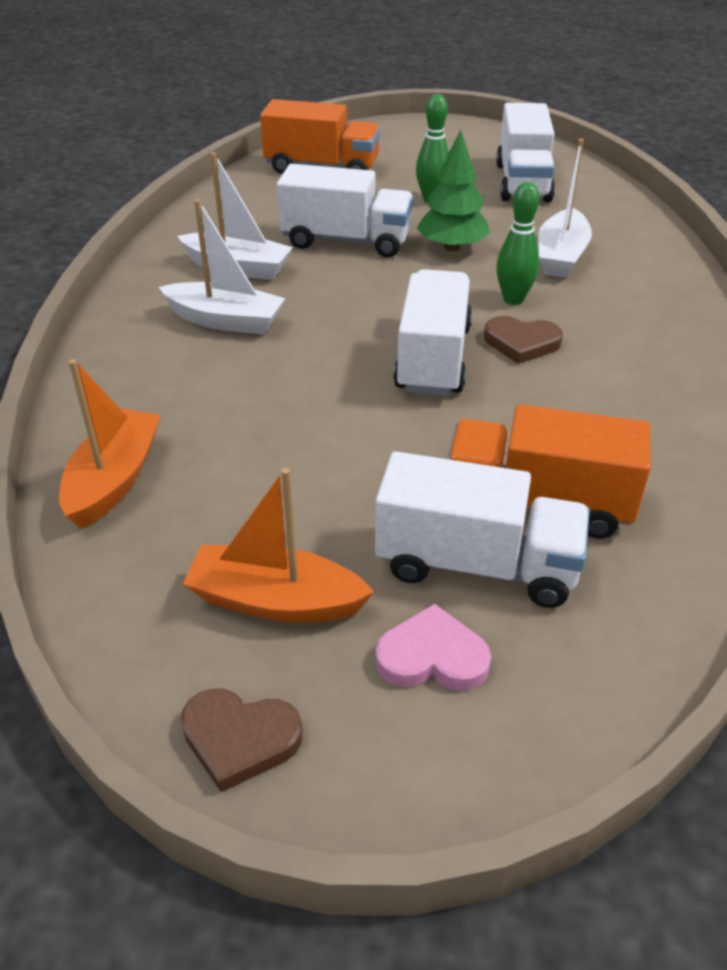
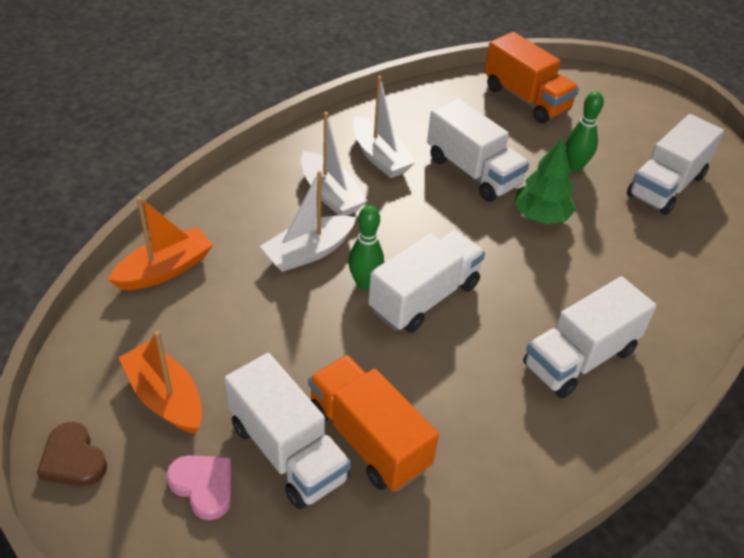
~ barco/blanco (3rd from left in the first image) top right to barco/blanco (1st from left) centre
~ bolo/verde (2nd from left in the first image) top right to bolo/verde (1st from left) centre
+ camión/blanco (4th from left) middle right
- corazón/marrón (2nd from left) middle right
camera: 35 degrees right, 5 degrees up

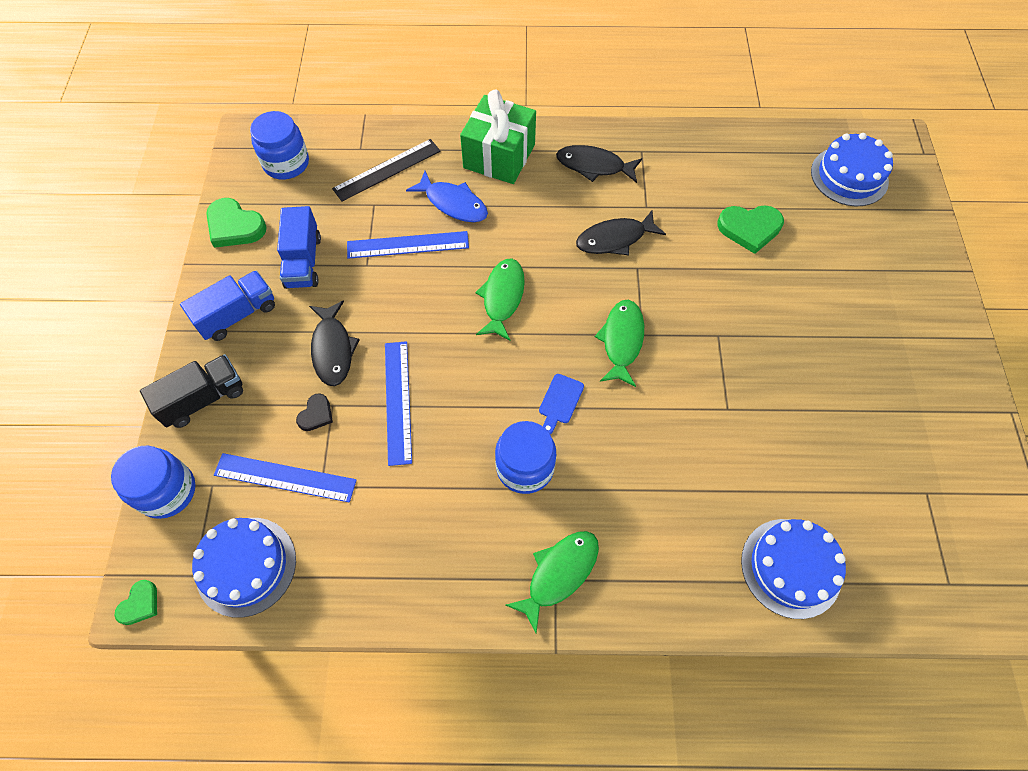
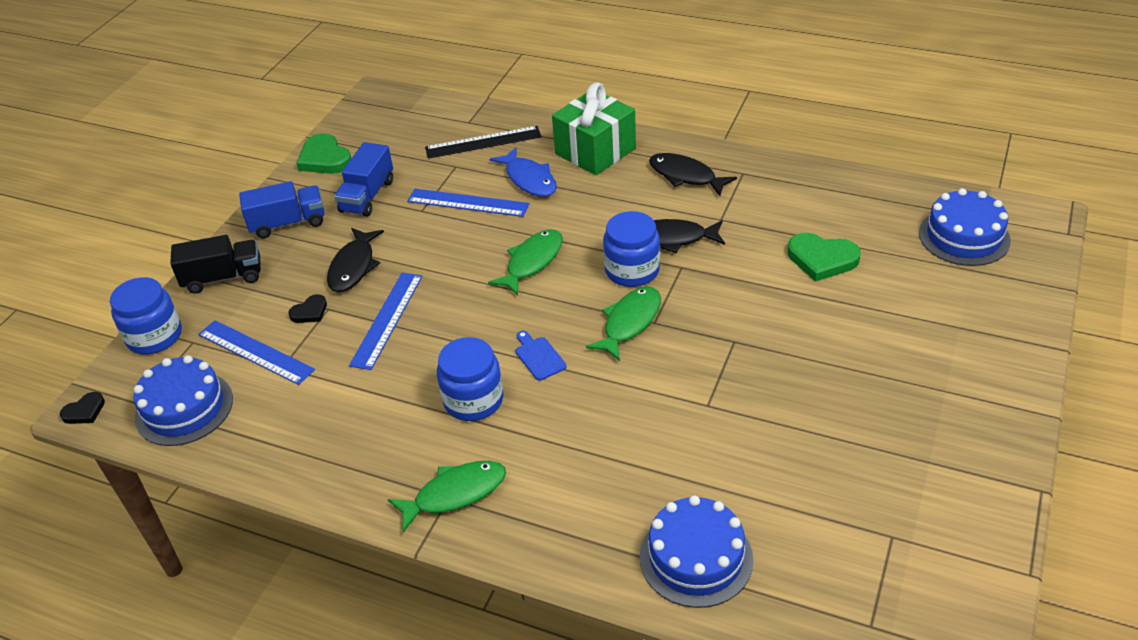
~ corazón/verde (1st from left) bottom left to corazón/negro (1st from left) middle left
~ tabla de cortar/azul centre = centre 105 degrees clockwise
~ tarro/azul (2nd from left in the first image) top left to tarro/azul (3rd from left) centre
camera: 25 degrees right, 20 degrees down

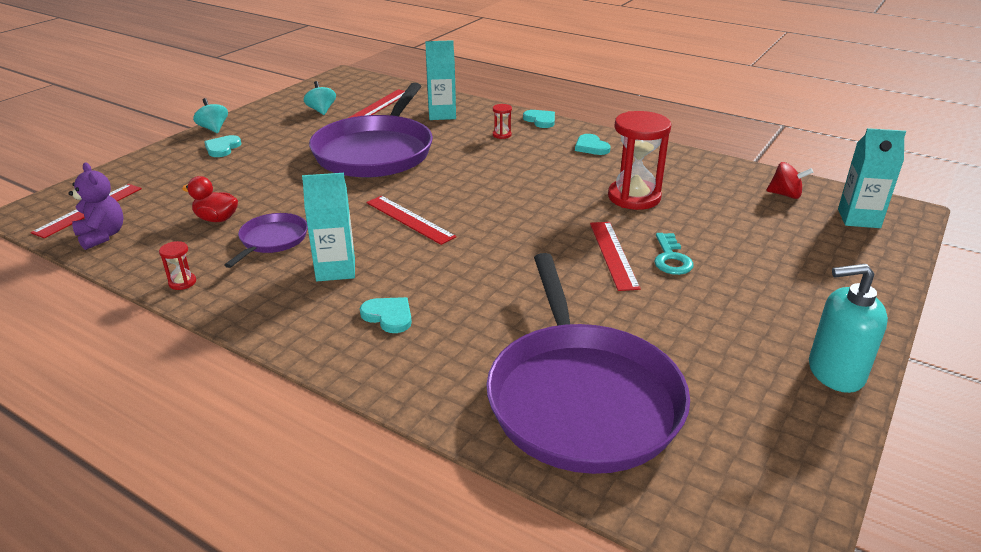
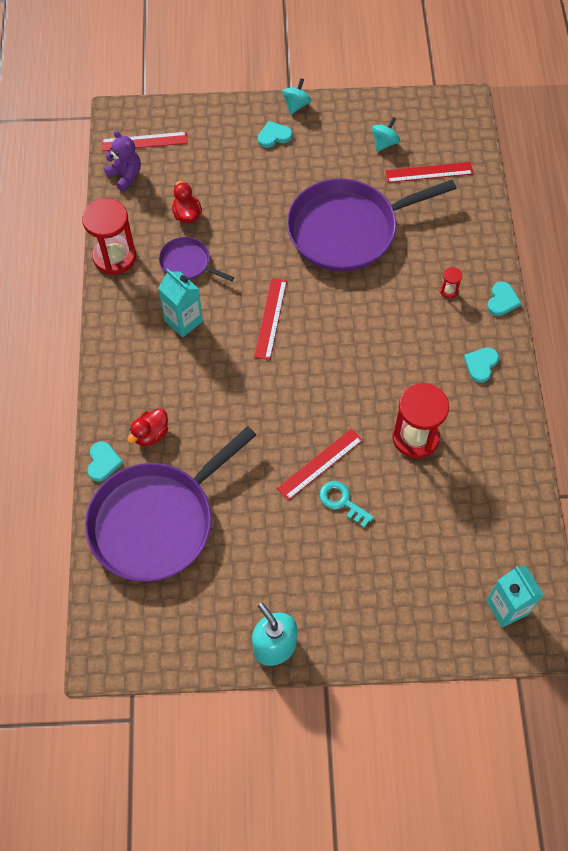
~ reloj de arena/rojo (1st from left) middle left = top left x2.38
~ corazón/turquesa (2nd from left in the first image) centre to corazón/turquesa (1st from left) middle left
~ osito/morado middle left = top left 60 degrees counterclockwise
+ pato/rojo (1st from left) middle left
~ sartén/morado (1st from left in the first image) middle left = top centre 135 degrees counterclockwise
~ llave/turquesa middle right = centre 75 degrees clockwise
- cartón de leche/turquesa (2nd from left) top centre
- peonza/rojo top right
camera: 55 degrees right, 30 degrees up

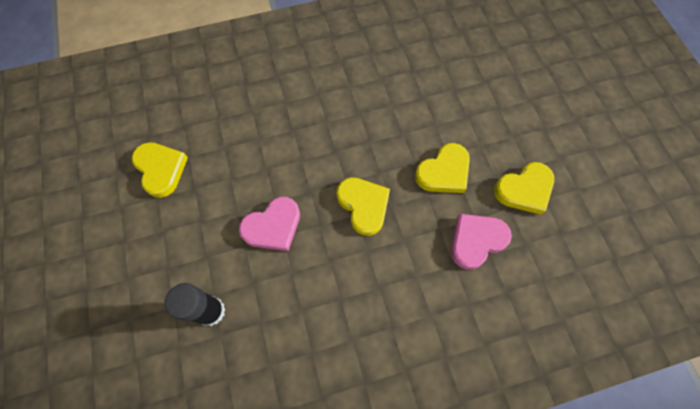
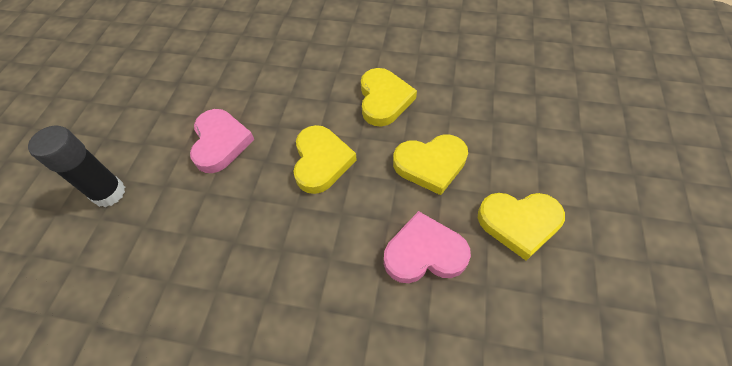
~ corazón/rosa (1st from left) centre = middle left 90 degrees counterclockwise
~ corazón/amarillo (1st from left in the first image) middle left to corazón/amarillo (2nd from left) top centre
camera: 30 degrees right, 10 degrees down

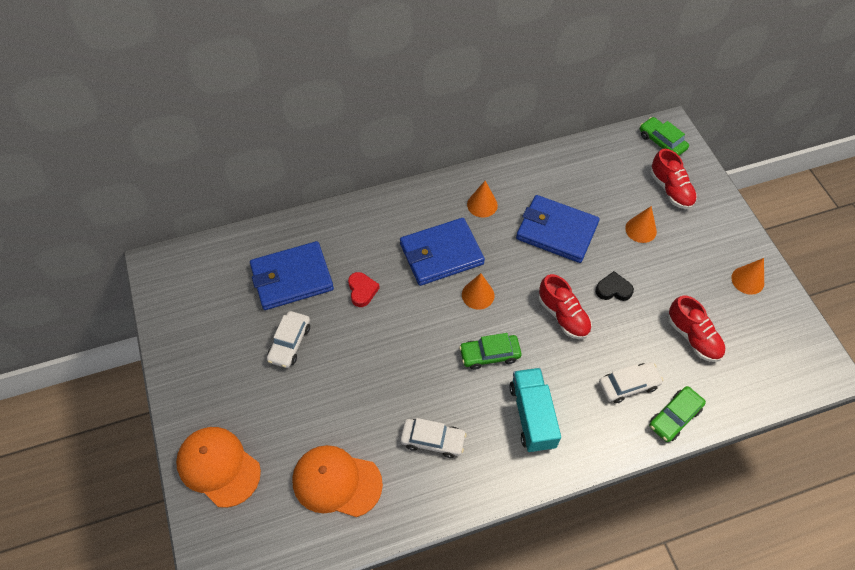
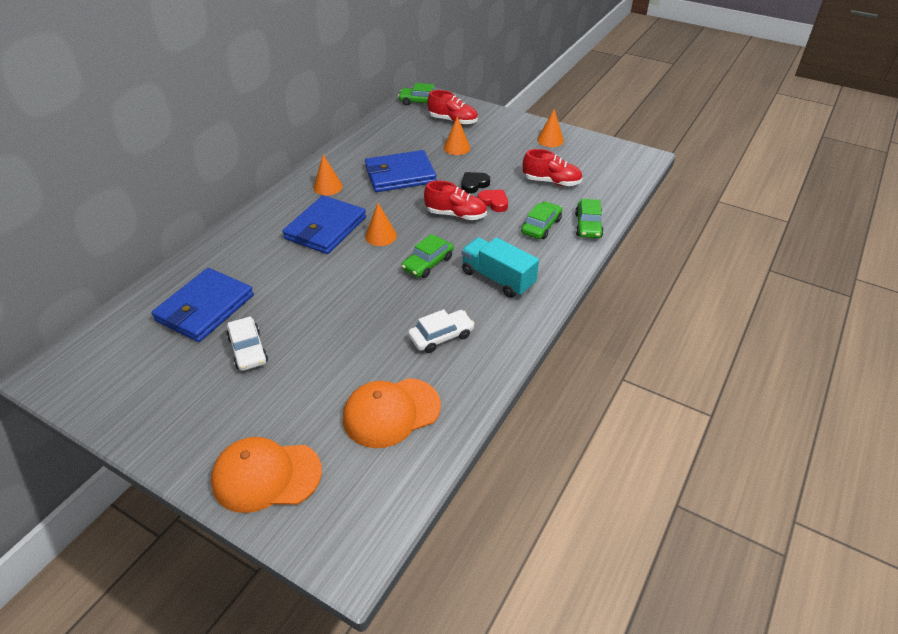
~ corazón/rojo centre to top centre
~ coche/blanco (3rd from left) bottom right to coche/verde (3rd from left) centre
camera: 40 degrees left, 15 degrees down

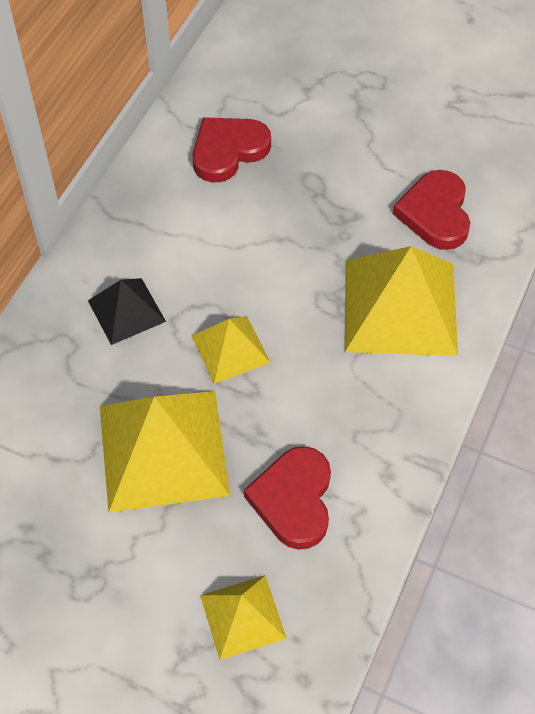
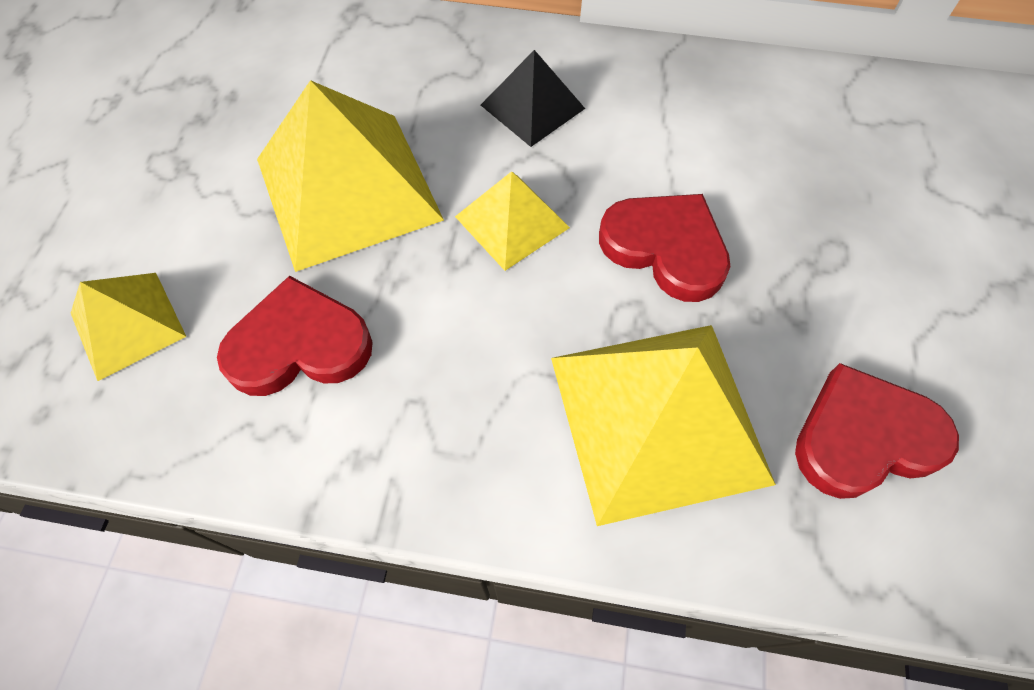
~ corazón/rojo (1st from left in the first image) top centre to corazón/rojo (2nd from left) centre
camera: 75 degrees right, 5 degrees up

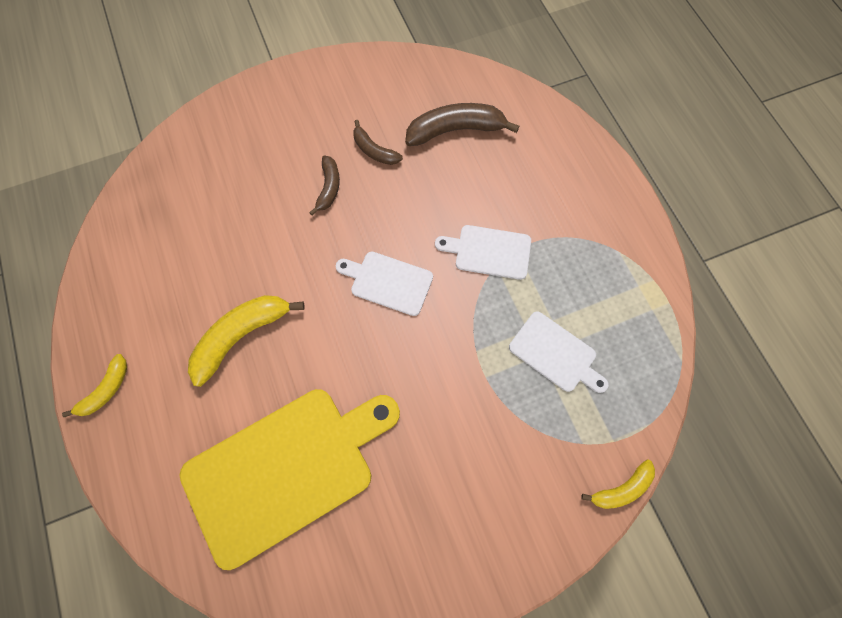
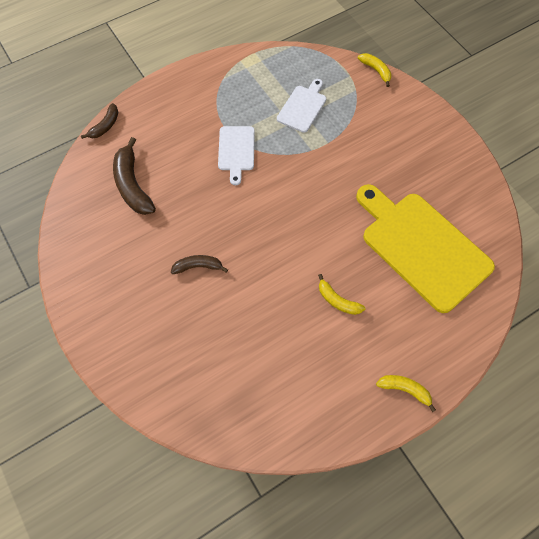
~ plátano/marrón (2nd from left in the first image) top centre to plátano/marrón (1st from left) top left
~ plátano/amarillo (2nd from left in the first image) middle left = centre x0.58
- tabla de cortar/blanco (1st from left) centre
camera: 100 degrees left, 5 degrees down

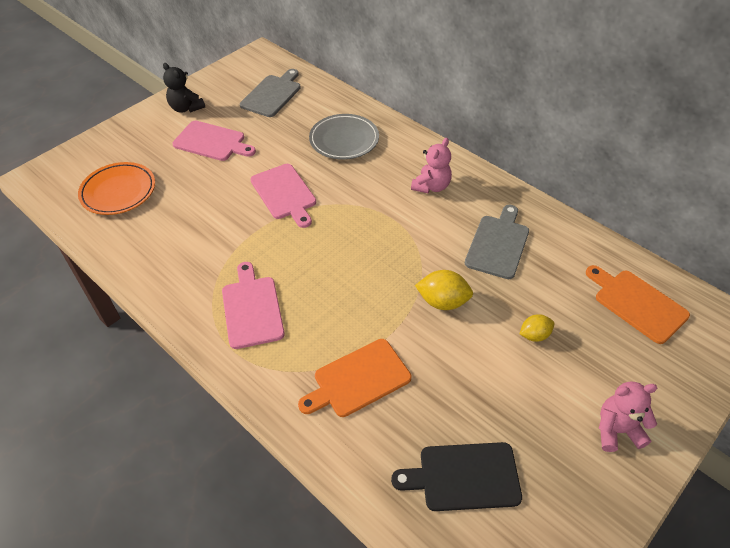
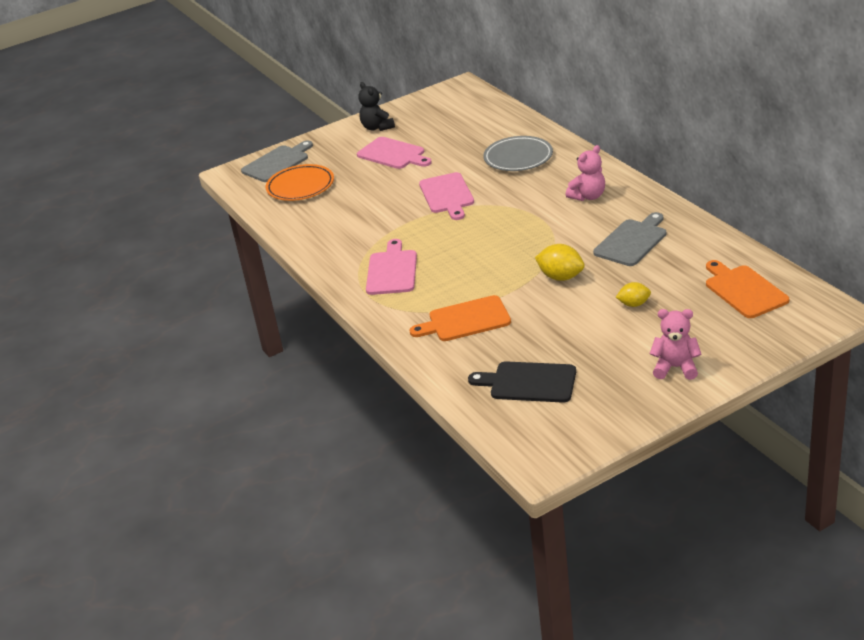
~ tabla de cortar/gris (1st from left) top centre to top left
camera: 20 degrees right, 15 degrees down

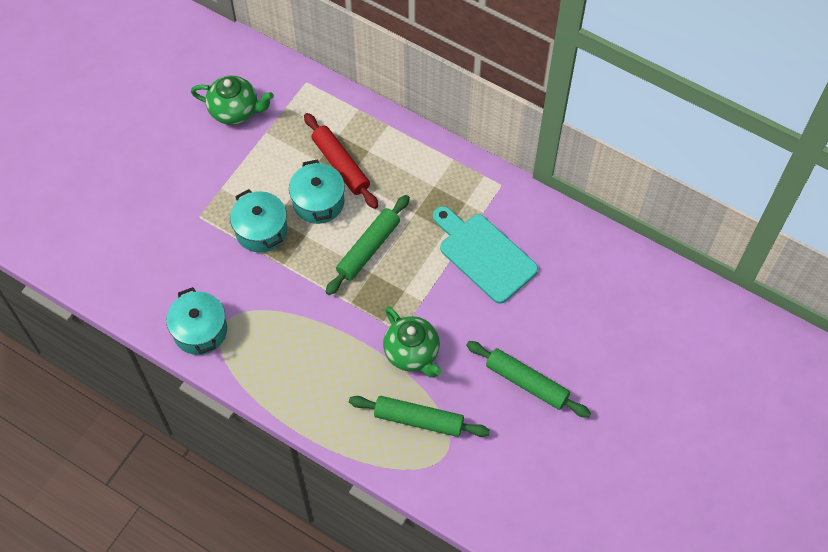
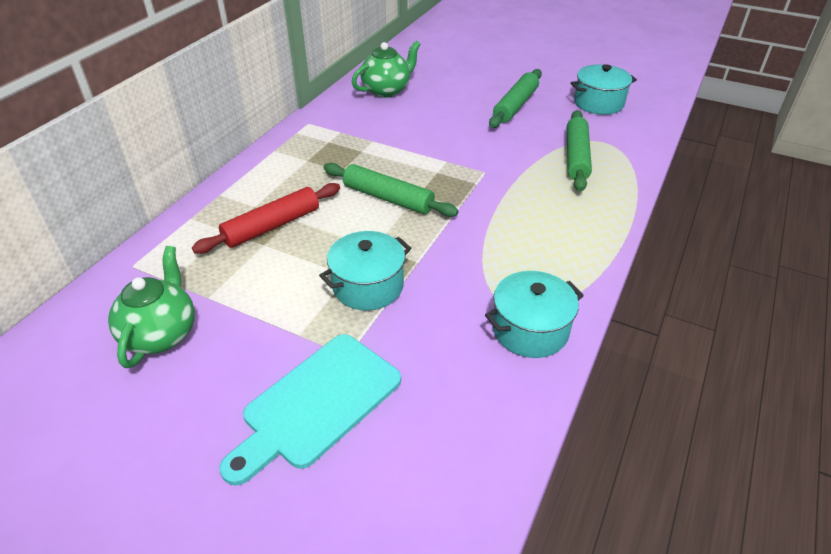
~ tabla de cortar/turquesa centre to bottom centre
~ tetera/verde (2nd from left) centre to top centre
~ olla/turquesa (3rd from left) centre to top right
camera: 95 degrees left, 20 degrees down

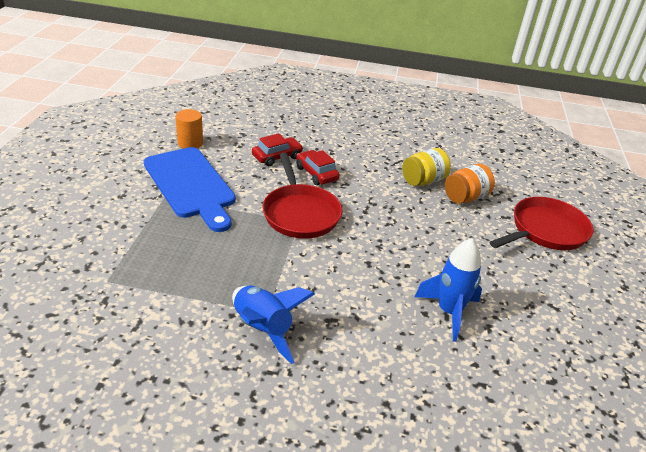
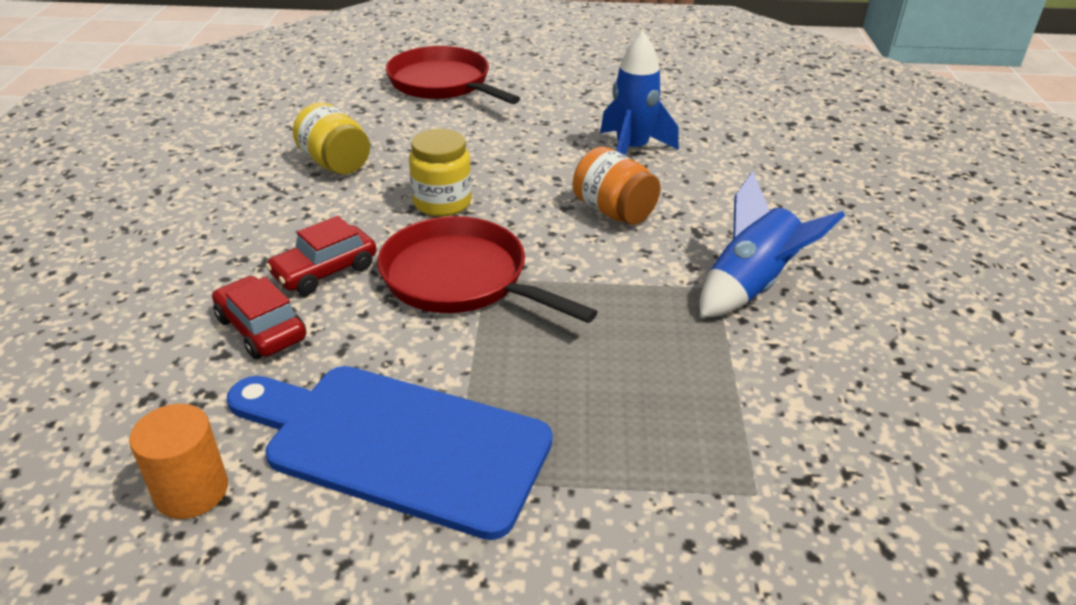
~ tabla de cortar/azul middle left = bottom centre 120 degrees counterclockwise
~ sartén/rojo (1st from left in the first image) centre = centre 120 degrees counterclockwise
+ tarro/amarillo (2nd from left) top centre
~ tarro/naranja middle right to top centre
camera: 95 degrees left, 0 degrees up

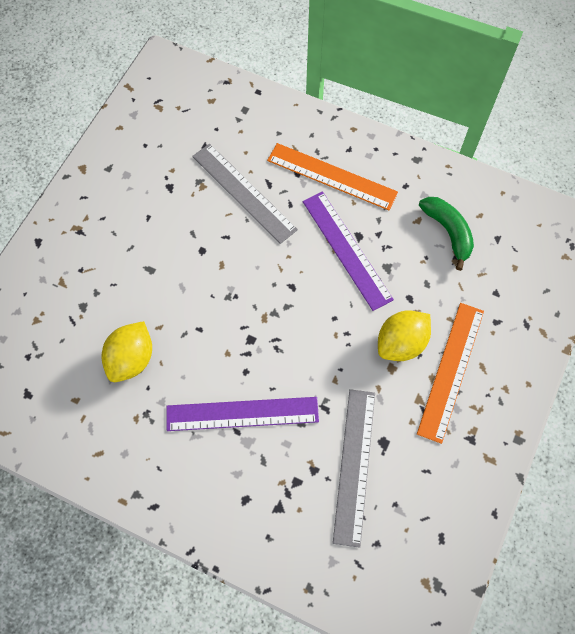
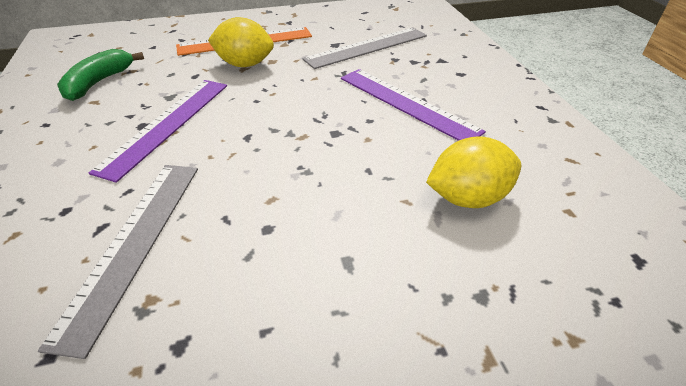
- regla/naranja (1st from left) top centre
camera: 130 degrees left, 25 degrees down

